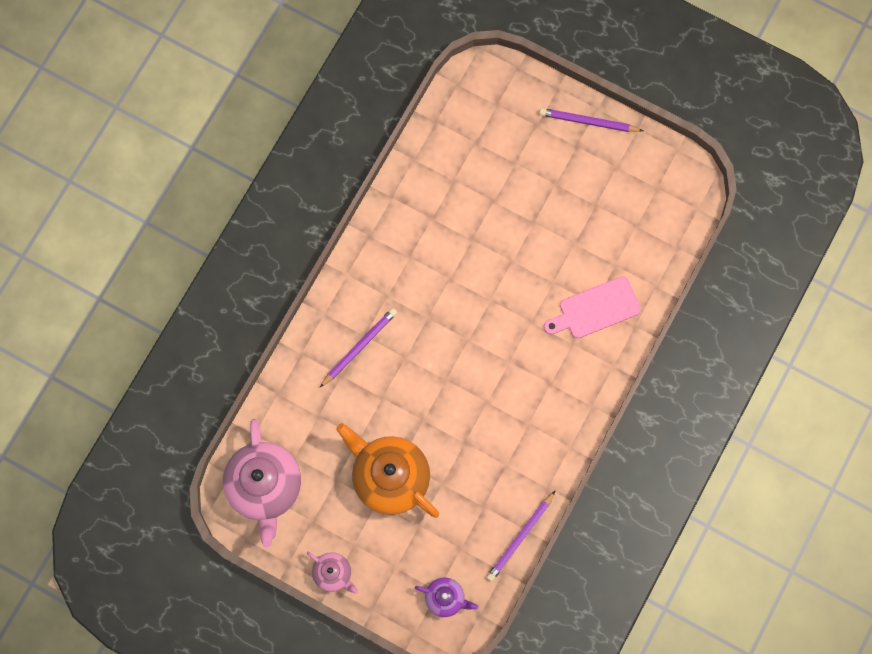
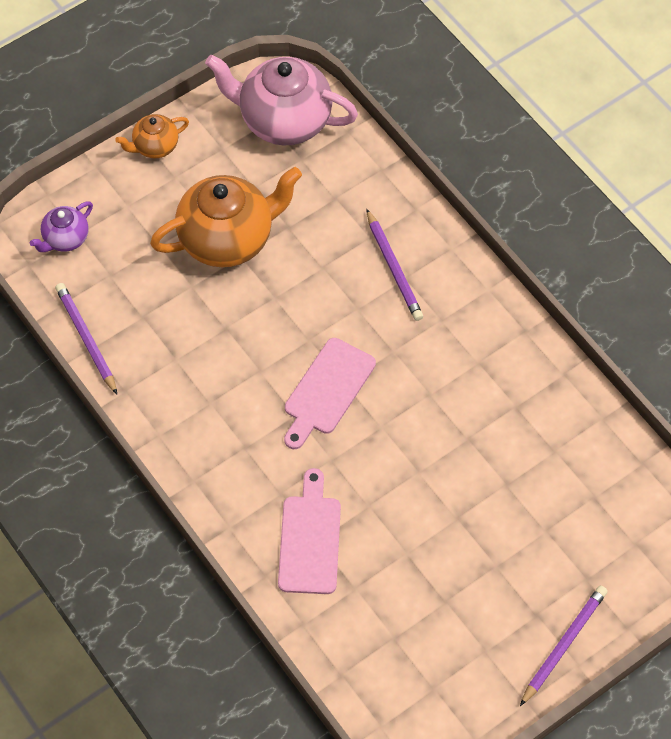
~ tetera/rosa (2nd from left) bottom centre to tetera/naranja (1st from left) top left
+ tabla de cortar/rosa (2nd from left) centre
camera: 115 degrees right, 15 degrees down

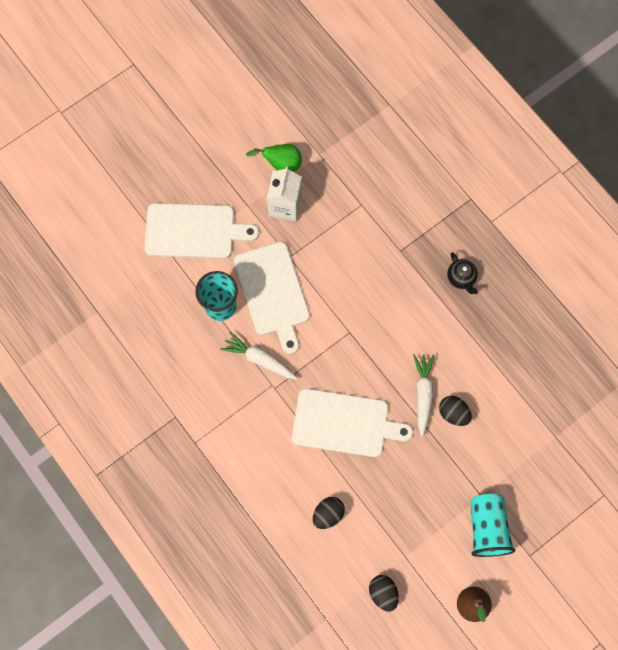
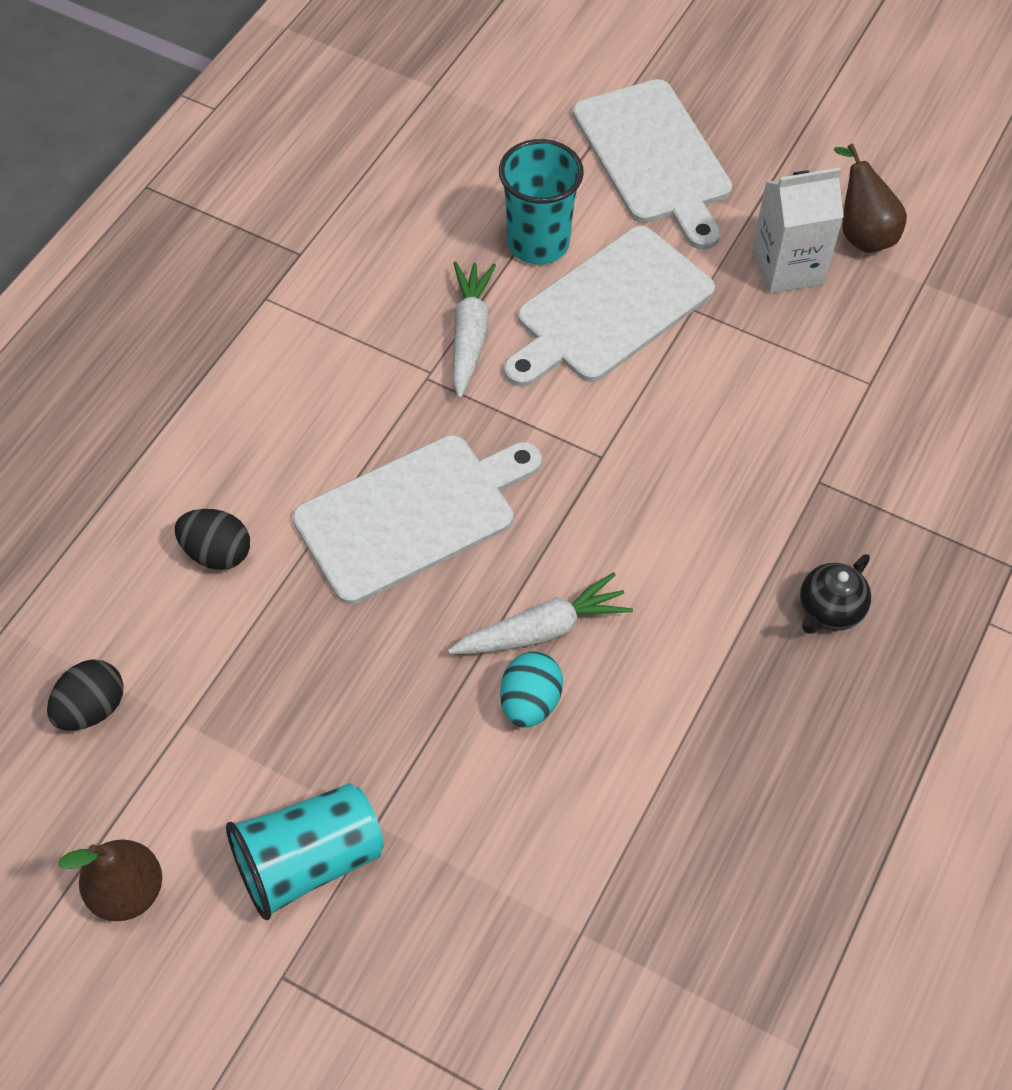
~ tabla de cortar/blanco (3rd from left in the first image) centre = centre 105 degrees counterclockwise
~ huevo/negro (3rd from left) middle right to huevo/turquesa centre
~ pera/verde top centre to pera/marrón (2nd from left) top right
camera: 65 degrees right, 15 degrees down

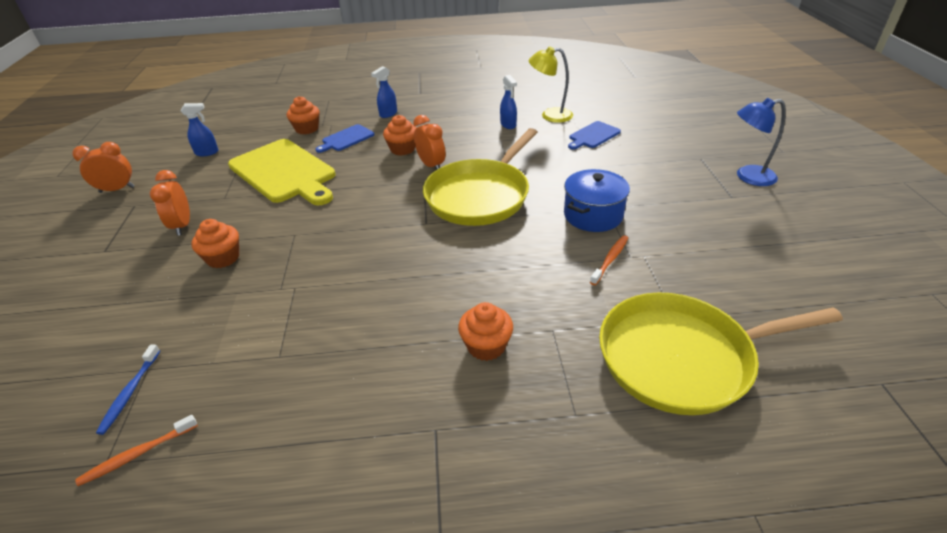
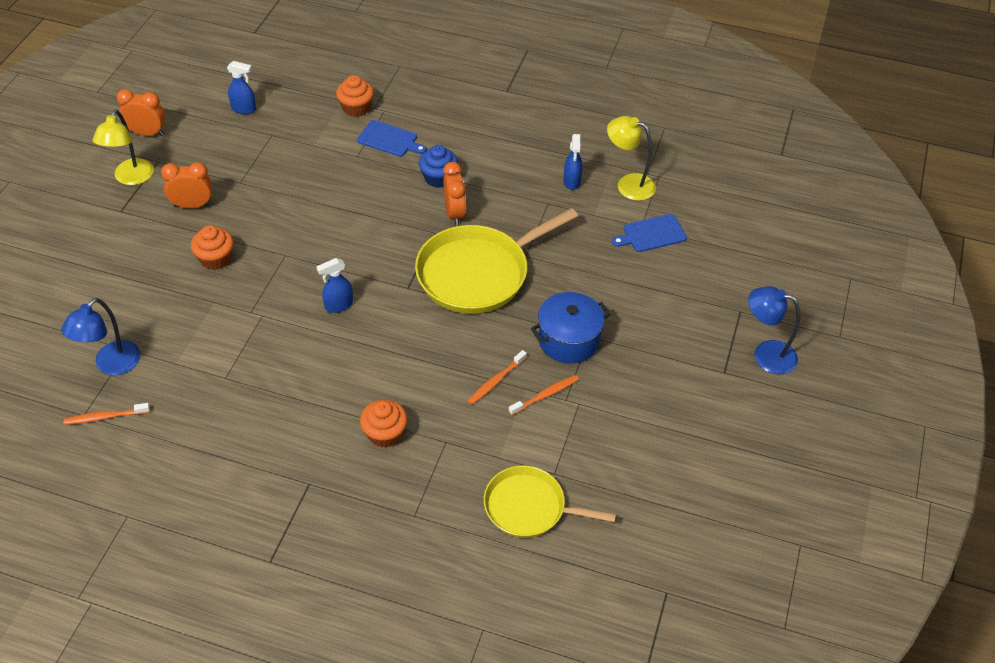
~ cepillo de dientes/azul bottom left to lámpara/azul (1st from left) middle left
+ lámpara/amarillo (1st from left) top left
~ despertador/naranja (2nd from left) middle left = top left 75 degrees clockwise
~ pulverizador/azul (2nd from left) top centre to centre
~ tabla de cortar/azul (1st from left) top centre = top centre 135 degrees counterclockwise
~ magdalena/naranja (3rd from left) top centre to magdalena/azul top centre
+ cepillo de dientes/naranja (2nd from left) centre
~ sartén/amarillo (2nd from left) middle right = bottom centre x0.63
- tabla de cortar/amarillo top left
camera: 20 degrees right, 10 degrees up

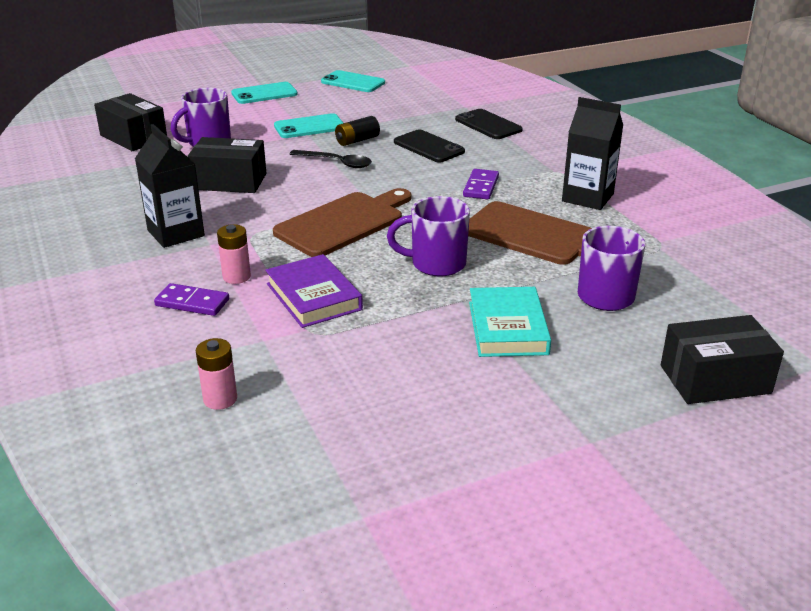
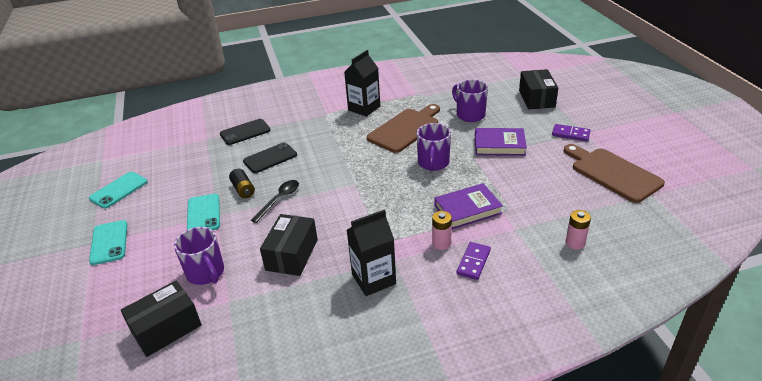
~ libro/turquesa centre to libro/morado (2nd from left) centre
~ ficha de dominó/morado (2nd from left) top centre to middle right
~ tabla de cortar/marrón (1st from left in the first image) centre to tabla de cortar/marrón (2nd from left) middle right
camera: 80 degrees left, 5 degrees up

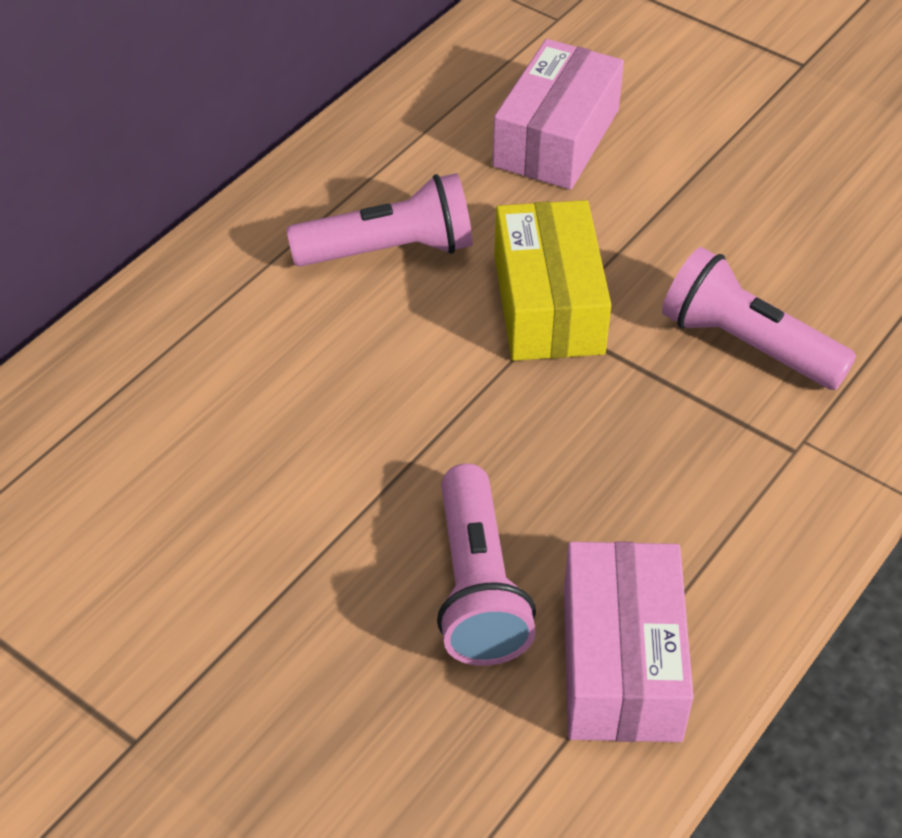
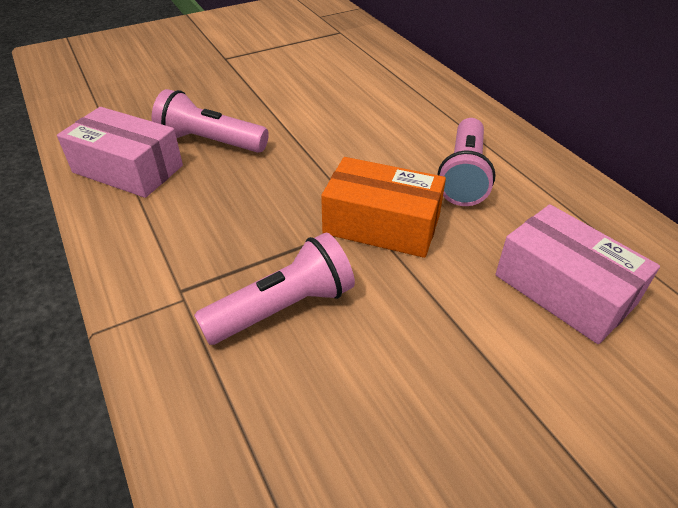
~ caja/amarillo centre to caja/naranja centre
camera: 115 degrees right, 5 degrees down

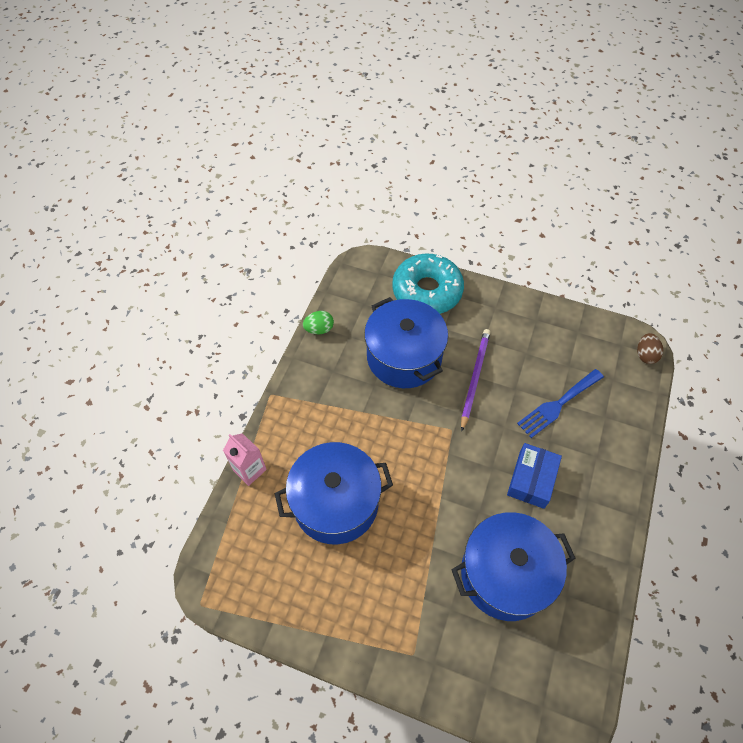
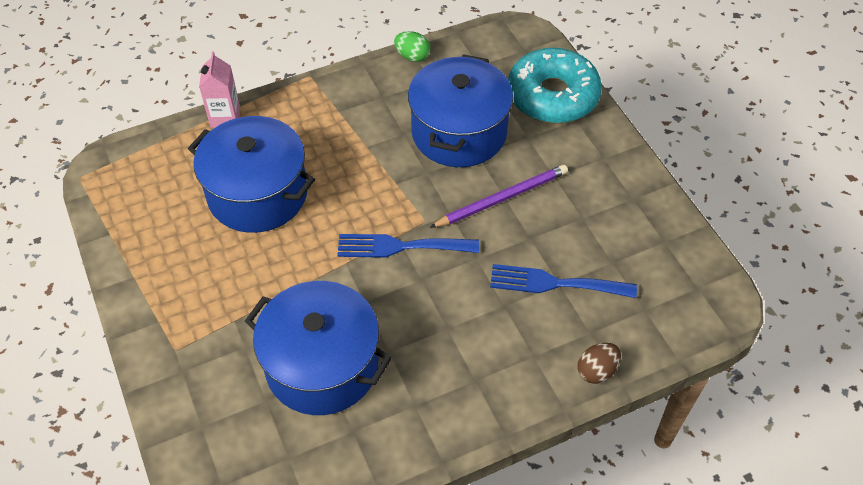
+ tenedor/azul (1st from left) centre
~ huevo/marrón middle right to bottom right
- caja/azul middle right
camera: 45 degrees right, 5 degrees down

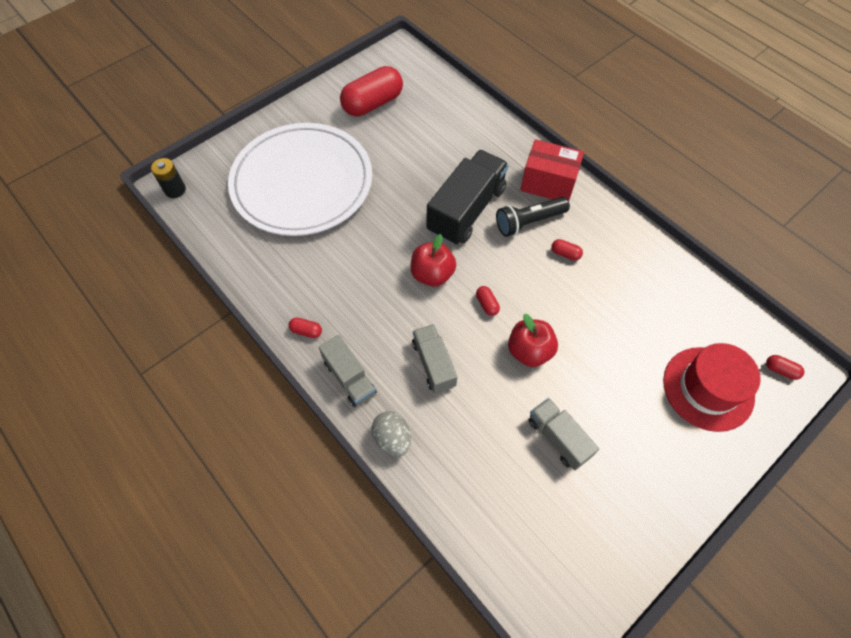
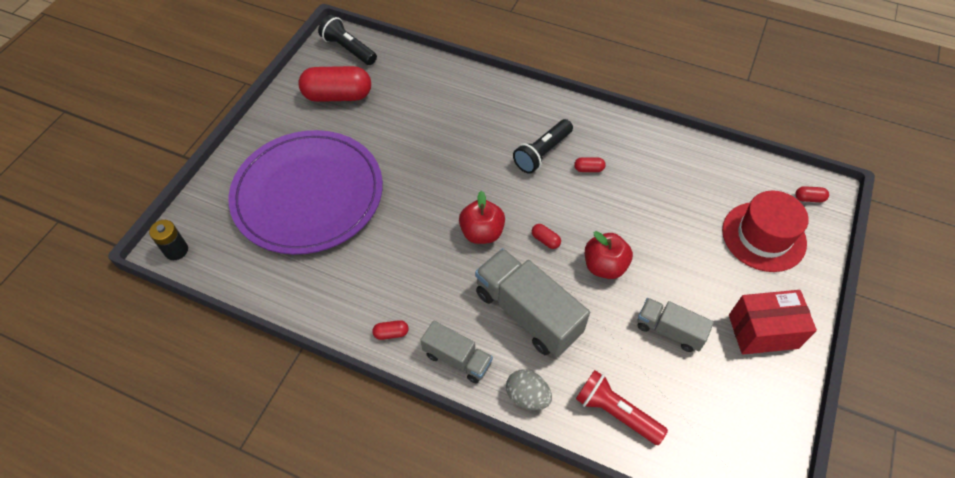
~ plato/blanco top centre to plato/morado middle left
~ cápsula/rojo (2nd from left in the first image) top centre = top centre 60 degrees clockwise
+ lámpara de mano/negro (1st from left) top centre
~ camión/gris (2nd from left) centre = centre x1.72
+ lámpara de mano/rojo bottom centre
~ caja/rojo top centre to bottom right
- camión/negro top centre
camera: 25 degrees left, 5 degrees down

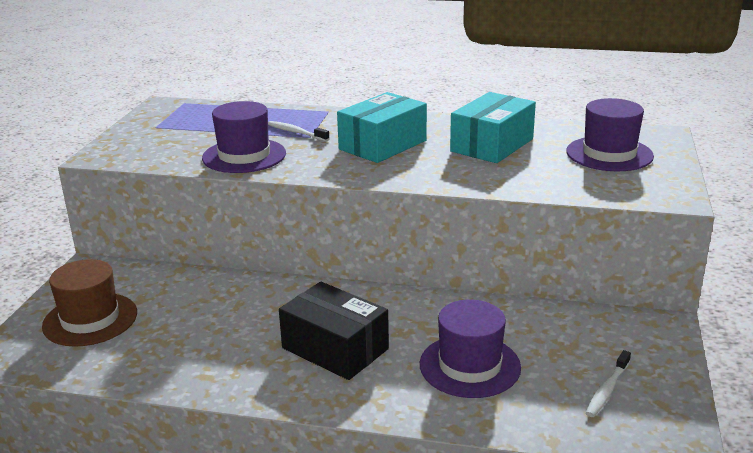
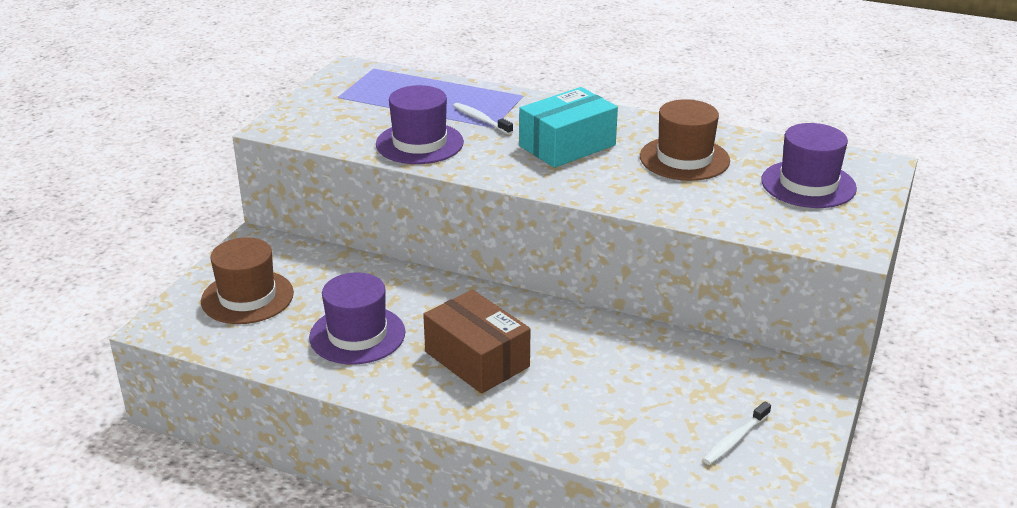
~ sombrero/morado (2nd from left in the first image) bottom centre to sombrero/morado (1st from left) centre
~ caja/negro bottom centre to caja/marrón bottom centre
~ caja/turquesa (2nd from left) top centre to sombrero/marrón (2nd from left) top right
camera: 10 degrees right, 5 degrees up

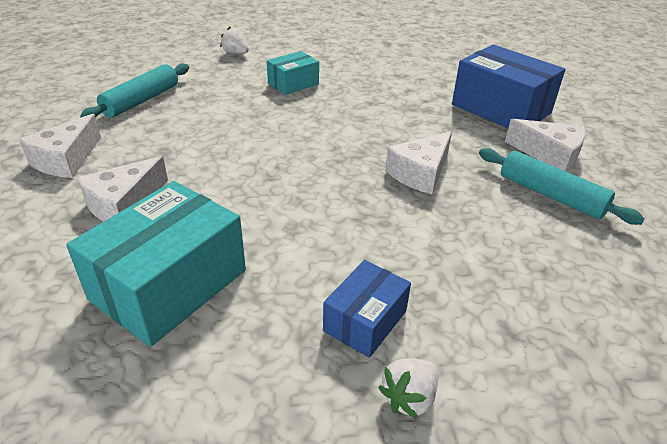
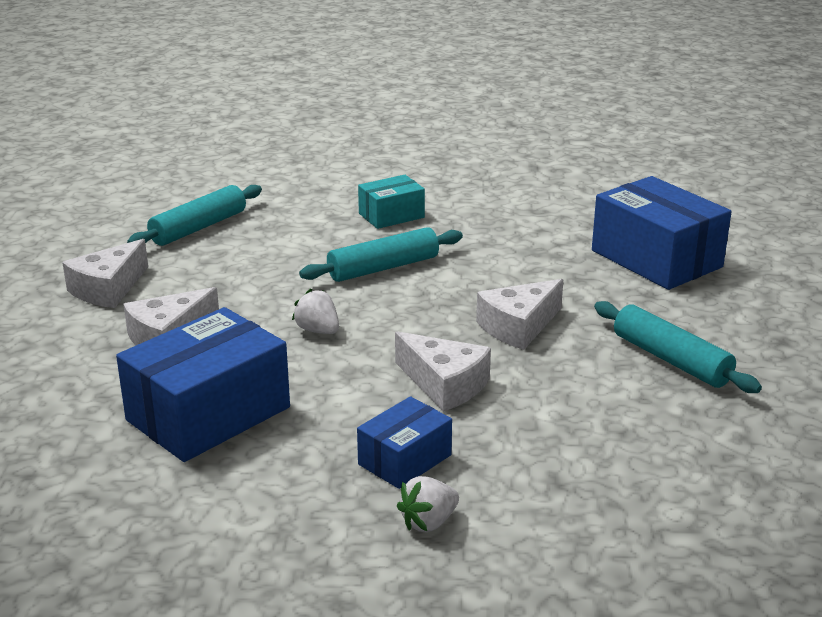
~ caja/turquesa (1st from left) middle left to caja/azul (1st from left) middle left
~ fresa/blanco (1st from left) top centre to centre
+ rodillo/turquesa (2nd from left) centre
~ queso/blanco (4th from left in the first image) top right to queso/blanco (3rd from left) centre
camera: 10 degrees right, 10 degrees down

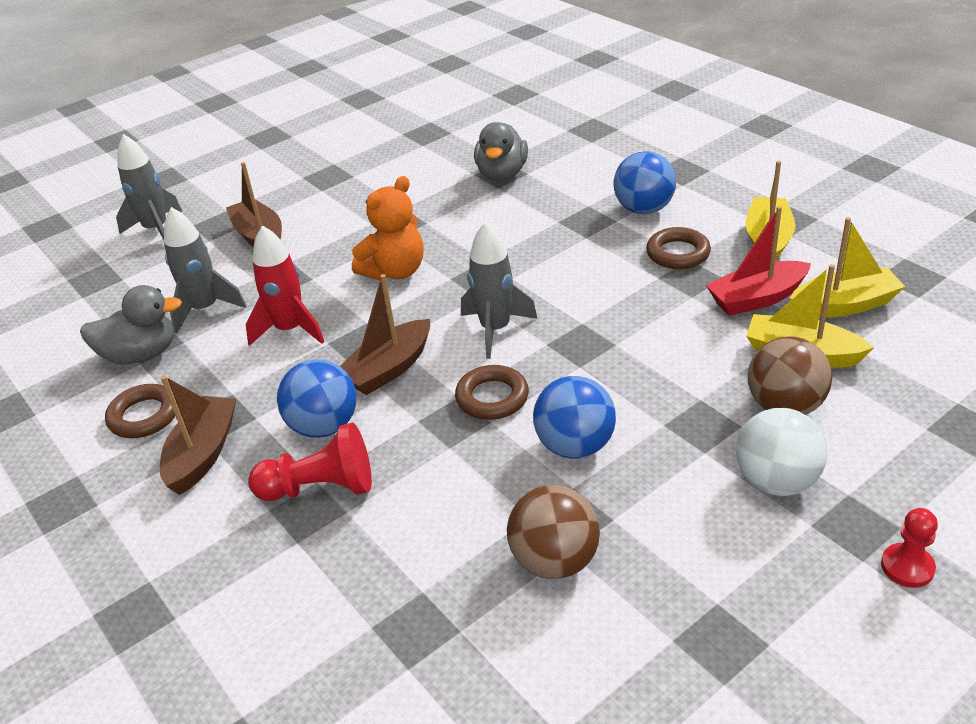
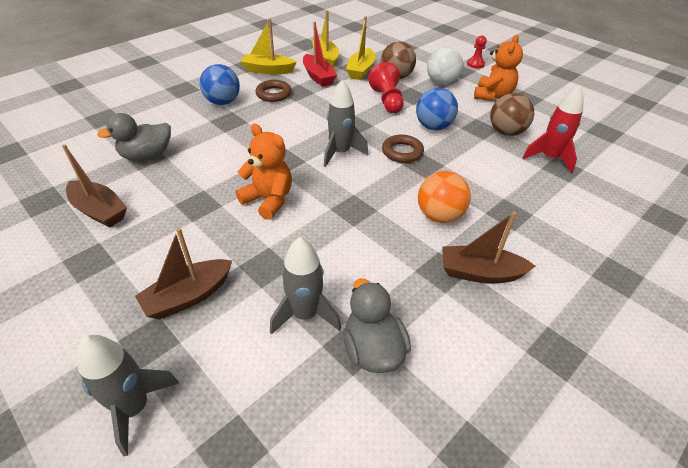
~ barco/marrón (3rd from left in the first image) centre to barco/marrón (1st from left) middle left
~ pato/gris (2nd from left in the first image) top centre = top left 150 degrees clockwise
~ peón/rojo (1st from left) middle left to top centre
~ pelota/azul (1st from left) middle left to pelota/naranja centre
+ osito/naranja (2nd from left) top right
~ cohete/rojo middle left to top right
- anillo/marrón (1st from left) middle left
camera: 100 degrees left, 5 degrees up

